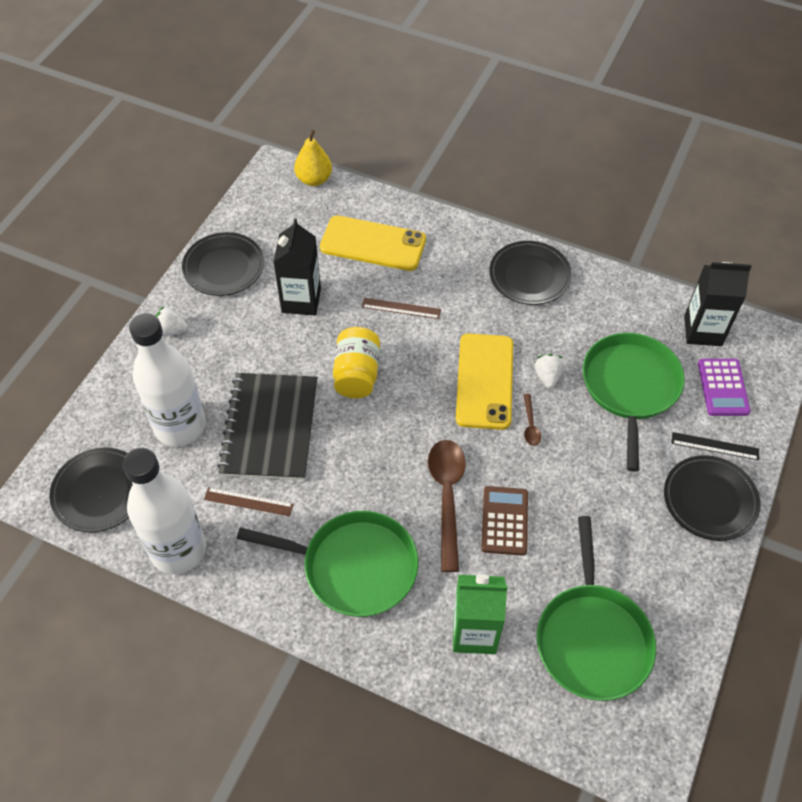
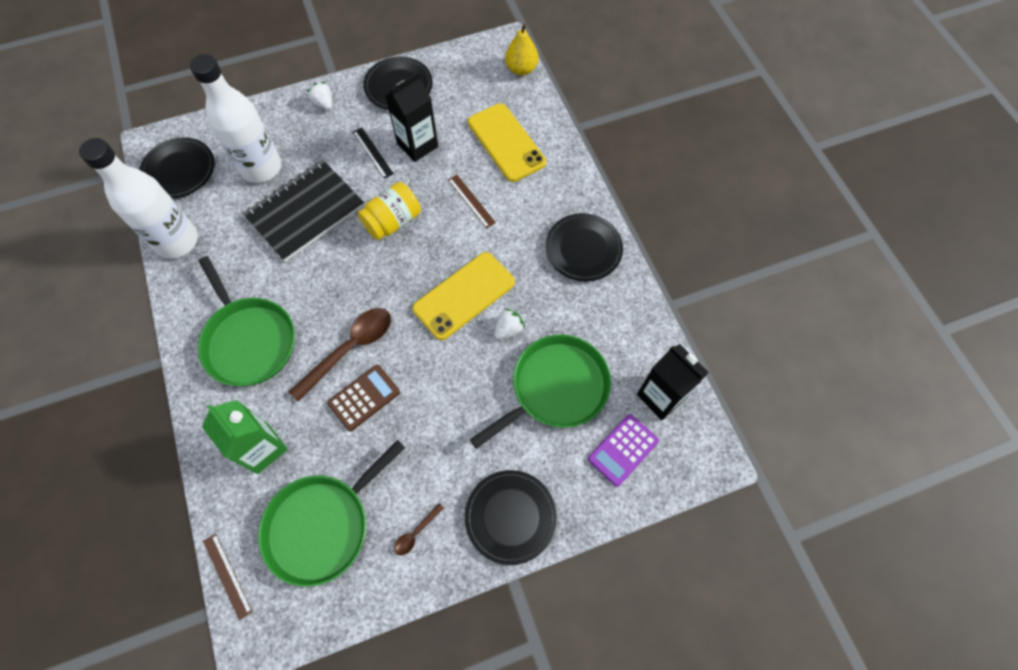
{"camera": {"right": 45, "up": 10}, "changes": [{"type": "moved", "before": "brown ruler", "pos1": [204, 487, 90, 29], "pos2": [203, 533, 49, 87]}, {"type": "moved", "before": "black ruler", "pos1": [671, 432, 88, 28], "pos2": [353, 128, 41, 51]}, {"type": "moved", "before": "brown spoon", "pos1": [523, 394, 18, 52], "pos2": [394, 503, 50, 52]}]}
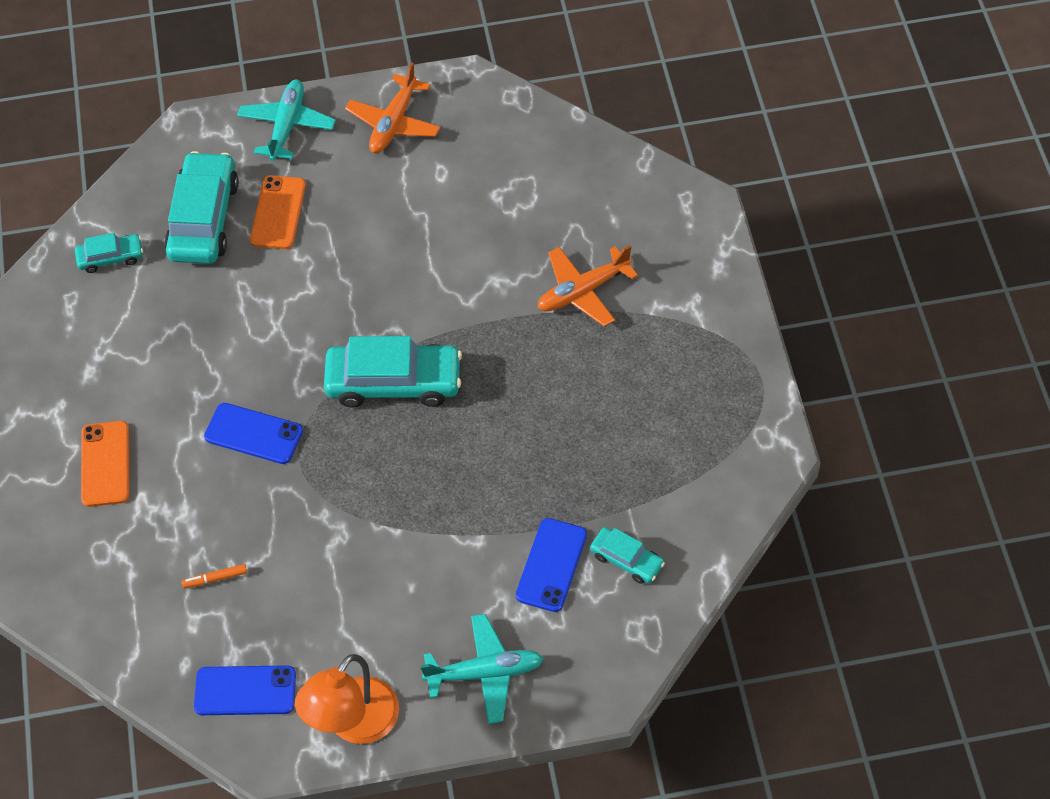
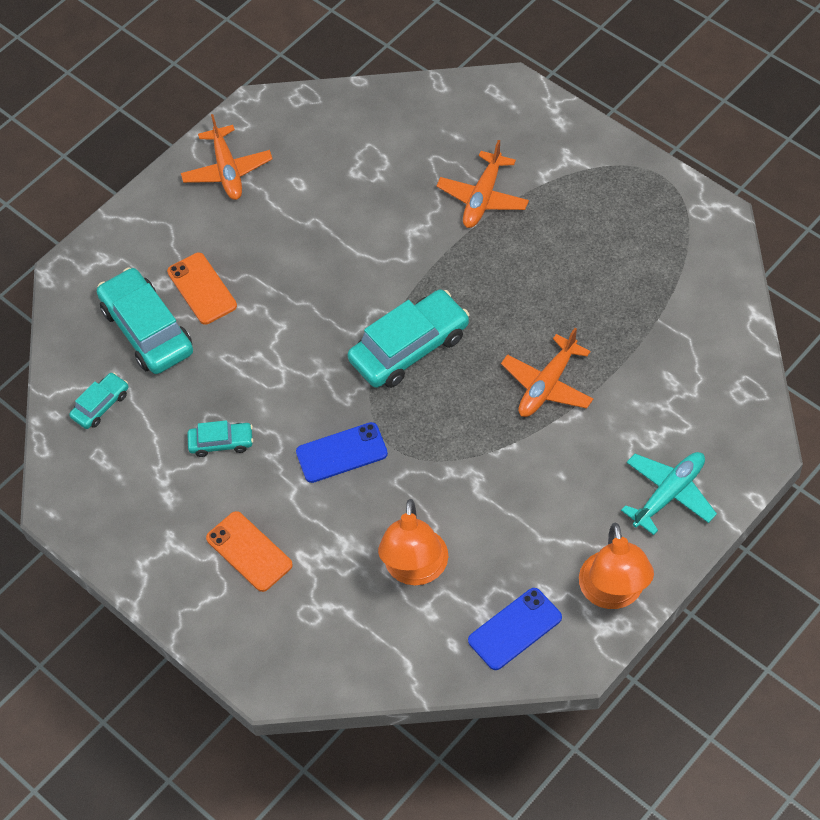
{"camera": {"right": -35, "up": 0}, "changes": [{"type": "moved", "before": "turquoise car", "pos1": [590, 527, 75, 57], "pos2": [187, 420, 66, 37]}, {"type": "replaced", "before": "orange marker", "after": "orange lamp", "pos1": [182, 564, 65, 24], "pos2": [378, 499, 70, 86]}, {"type": "added", "after": "orange plane", "pos2": [501, 328, 92, 89]}, {"type": "removed", "before": "turquoise plane", "pos1": [237, 80, 99, 81]}, {"type": "removed", "before": "blue phone", "pos1": [516, 518, 71, 94]}]}
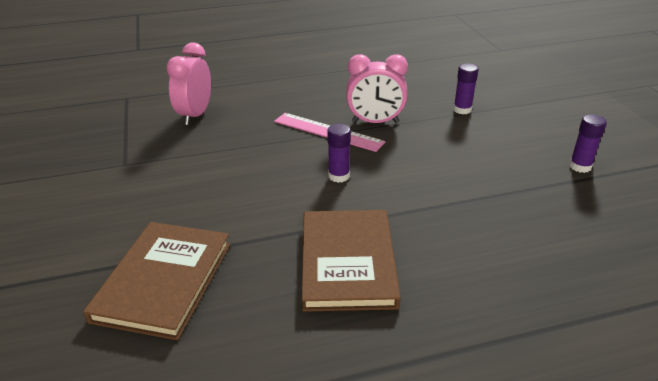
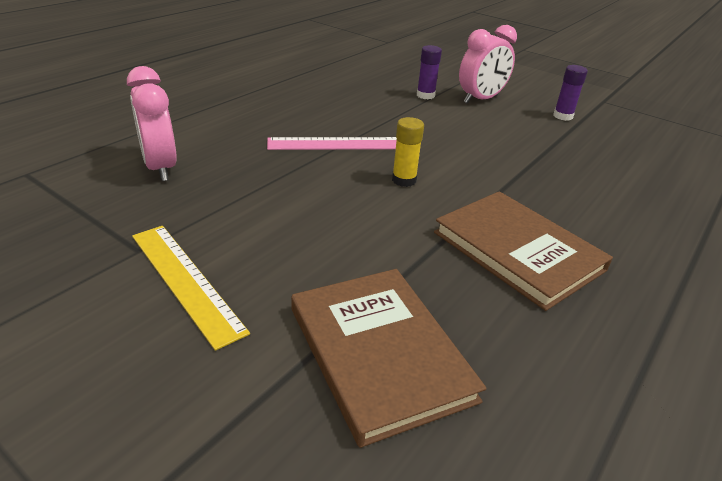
{"camera": {"right": -40, "up": 0}, "changes": [{"type": "added", "after": "yellow ruler", "pos2": [132, 226, 118, 125]}, {"type": "recoloured", "before": "purple glue stick", "after": "yellow glue stick", "pos1": [327, 124, 24, 59], "pos2": [392, 117, 32, 70]}, {"type": "moved", "before": "pink clock", "pos1": [346, 54, 62, 69], "pos2": [459, 25, 58, 79]}]}
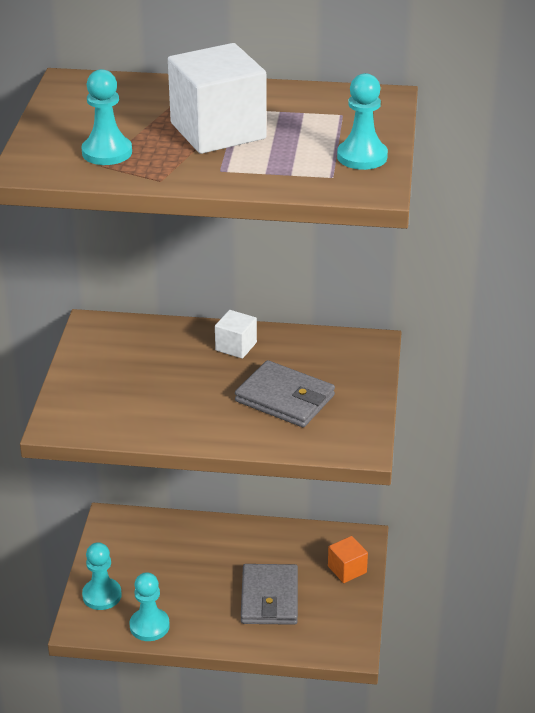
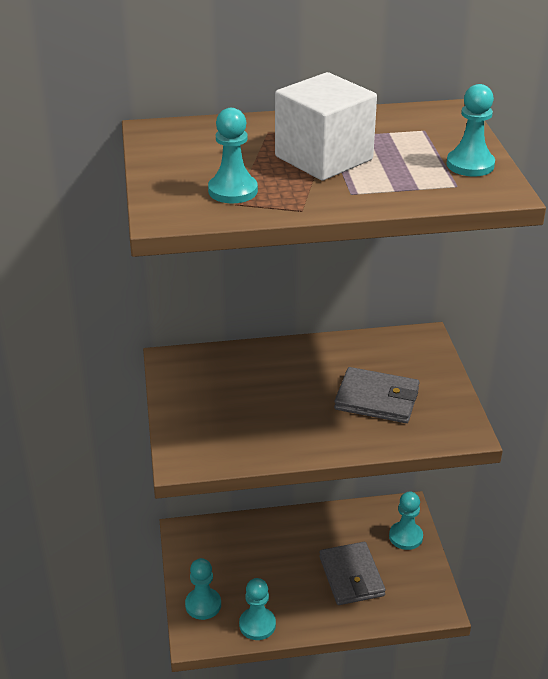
{"camera": {"right": -15, "up": 0}, "changes": [{"type": "replaced", "before": "orange cube", "after": "turquoise pawn", "pos1": [328, 536, 40, 47], "pos2": [389, 492, 34, 58]}, {"type": "removed", "before": "white cube", "pos1": [215, 310, 42, 49]}]}
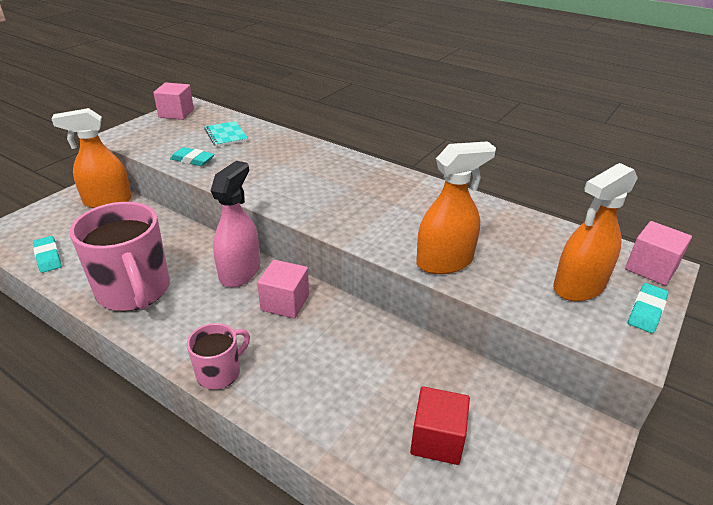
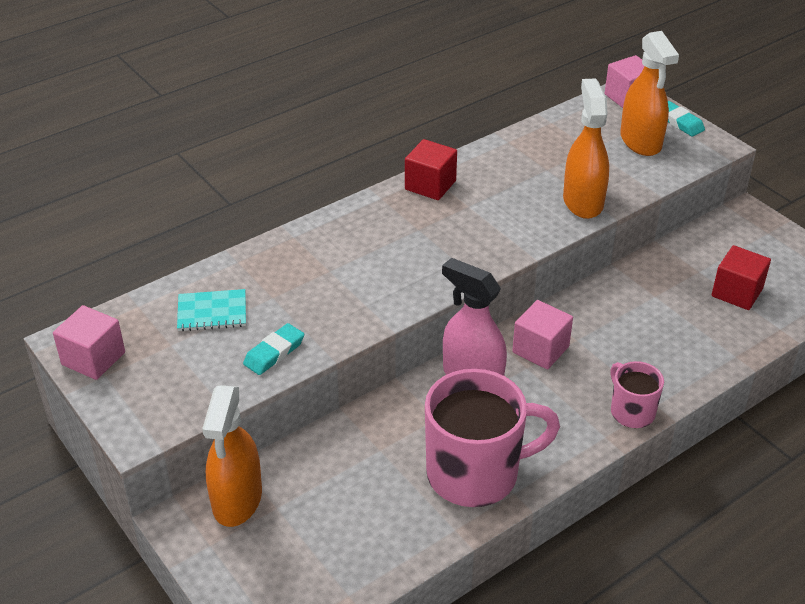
{"camera": {"right": -70, "up": 5}, "changes": [{"type": "added", "after": "red cube", "pos2": [405, 139, 52, 61]}, {"type": "removed", "before": "turquoise eraser", "pos1": [33, 236, 28, 37]}]}
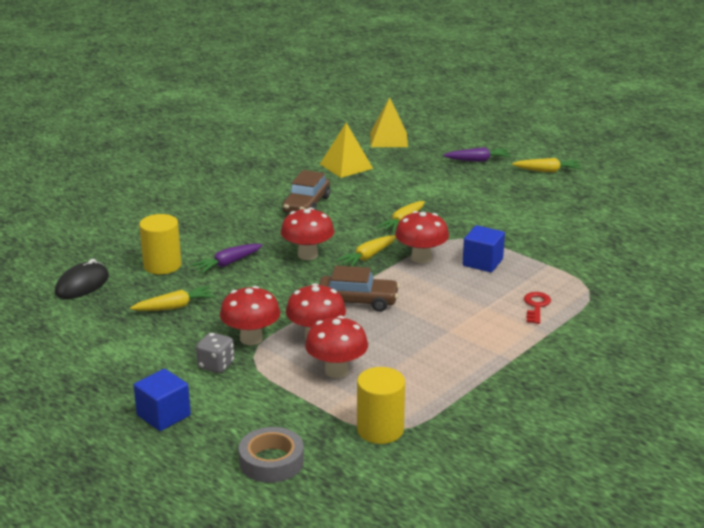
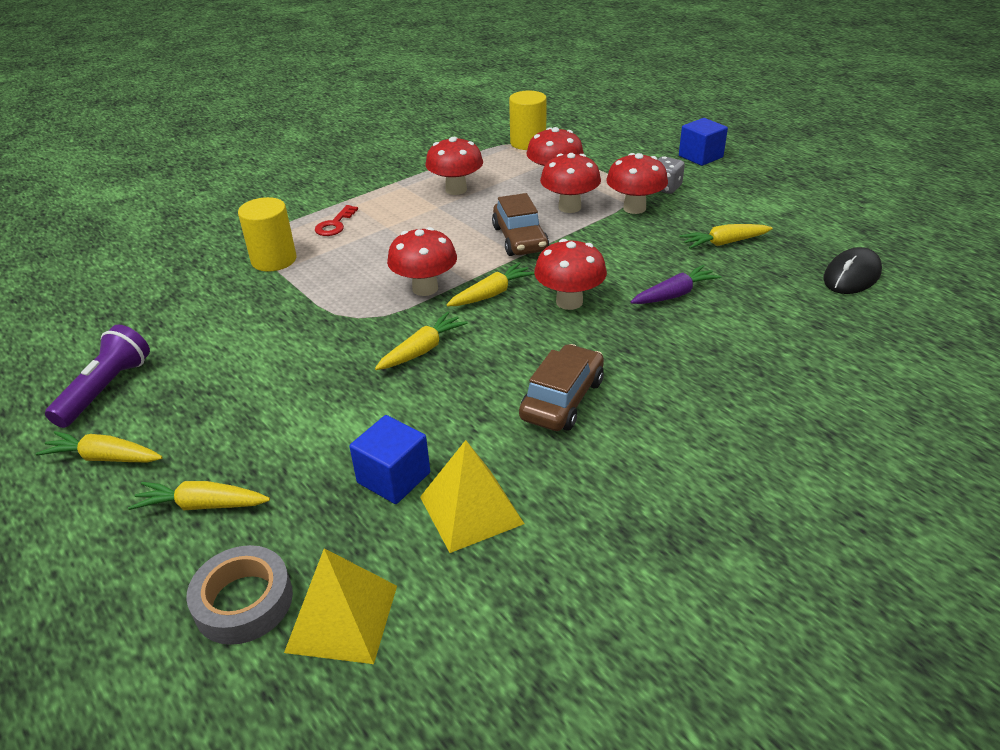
{"camera": {"right": -170, "up": 10}, "changes": [{"type": "added", "after": "purple flashlight", "pos2": [45, 325, 105, 103]}, {"type": "recoloured", "before": "purple carrot", "after": "yellow carrot", "pos1": [443, 147, 68, 15], "pos2": [128, 481, 142, 29]}, {"type": "moved", "before": "grey tape", "pos1": [239, 427, 65, 56], "pos2": [186, 545, 107, 100]}, {"type": "moved", "before": "yellow cylinder", "pos1": [139, 214, 42, 61], "pos2": [238, 197, 59, 75]}, {"type": "moved", "before": "blue cube", "pos1": [463, 225, 42, 47], "pos2": [349, 415, 81, 89]}, {"type": "added", "after": "red mushroom", "pos2": [426, 137, 57, 58]}, {"type": "turned", "before": "brown car", "pos1": [319, 266, 81, 46], "pos2": [492, 193, 57, 63], "turn": -120}]}
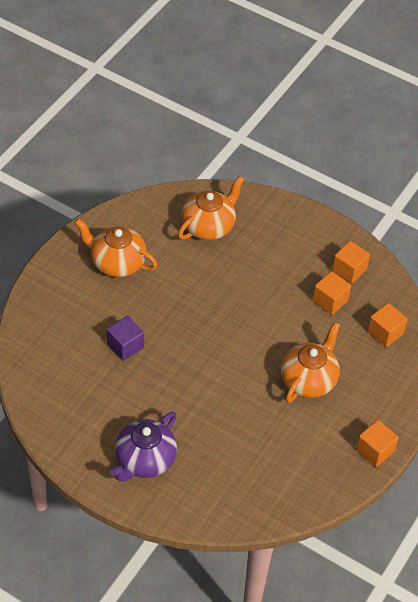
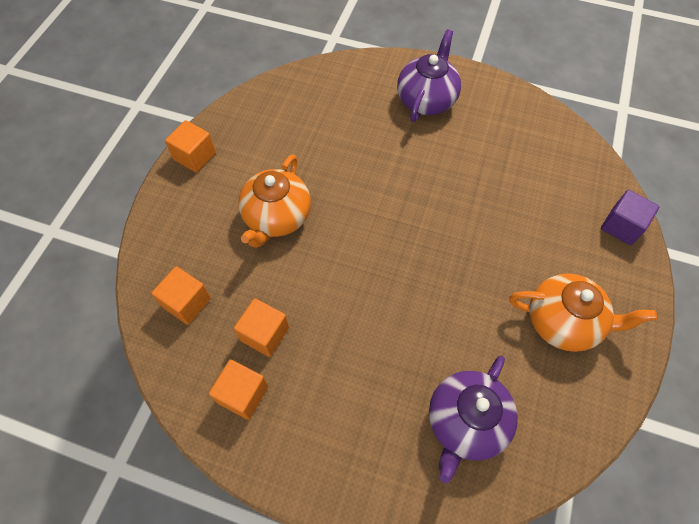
{"camera": {"right": 170, "up": 10}, "changes": [{"type": "recoloured", "before": "orange teapot", "after": "purple teapot", "pos1": [178, 176, 66, 64], "pos2": [429, 356, 89, 128]}, {"type": "moved", "before": "purple cube", "pos1": [106, 316, 38, 45], "pos2": [601, 190, 59, 55]}]}
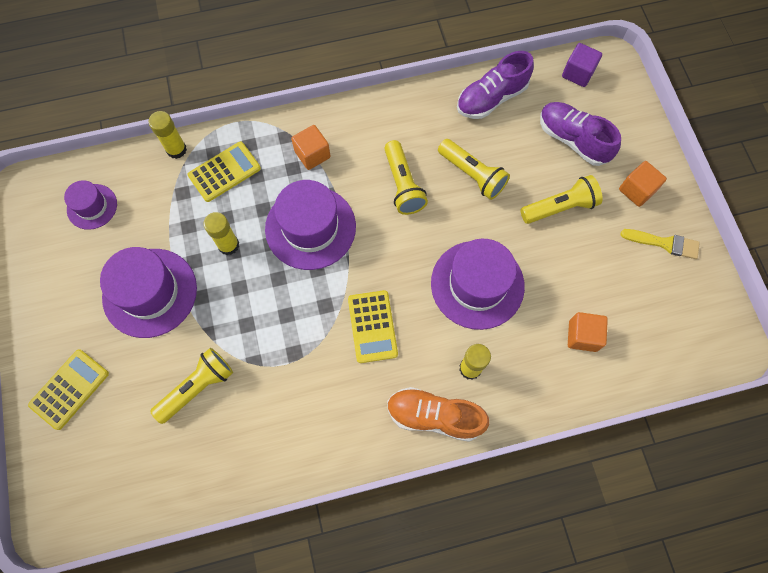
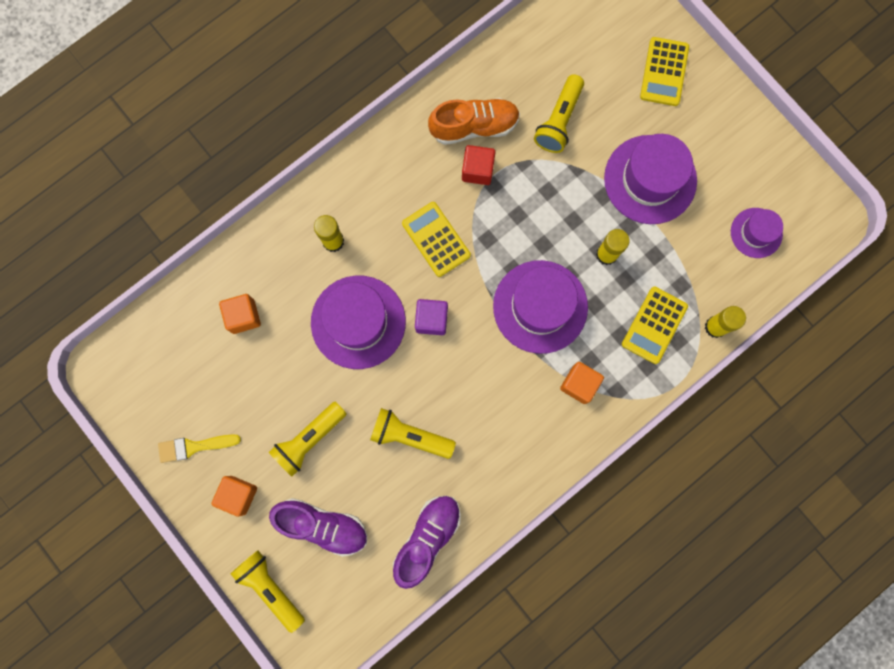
{"camera": {"right": 155, "up": 10}, "changes": [{"type": "moved", "before": "yellow flashlight", "pos1": [384, 140, 44, 75], "pos2": [231, 550, 74, 83]}, {"type": "moved", "before": "purple cube", "pos1": [562, 43, 40, 44], "pos2": [415, 299, 33, 36]}, {"type": "moved", "before": "orange shoe", "pos1": [387, 387, 102, 55], "pos2": [428, 98, 92, 47]}, {"type": "added", "after": "red cube", "pos2": [462, 145, 34, 40]}]}
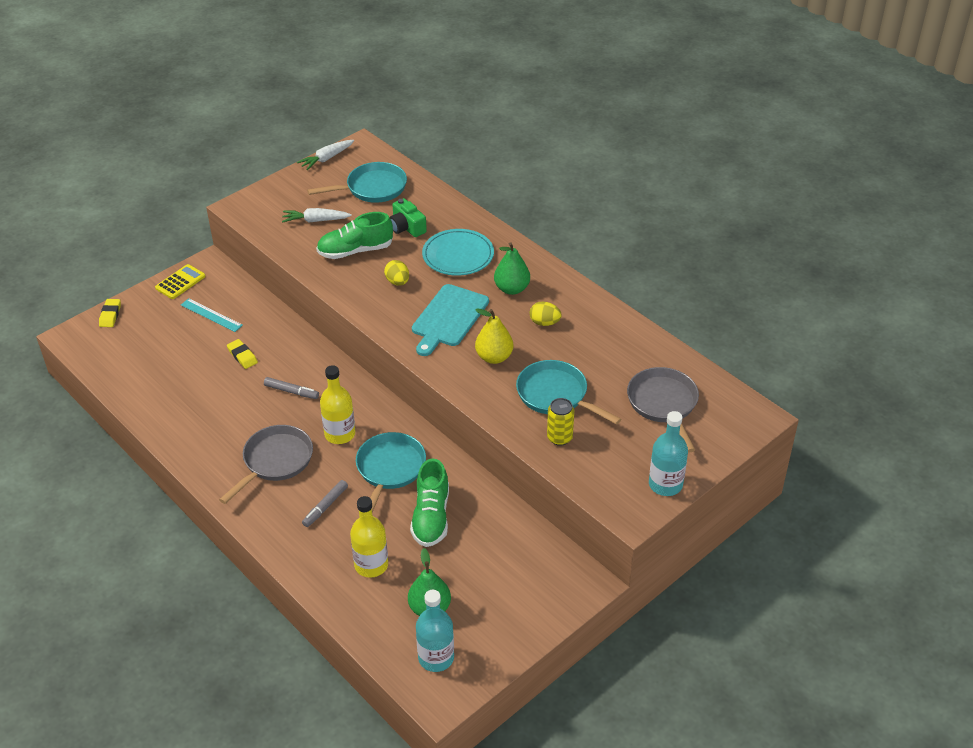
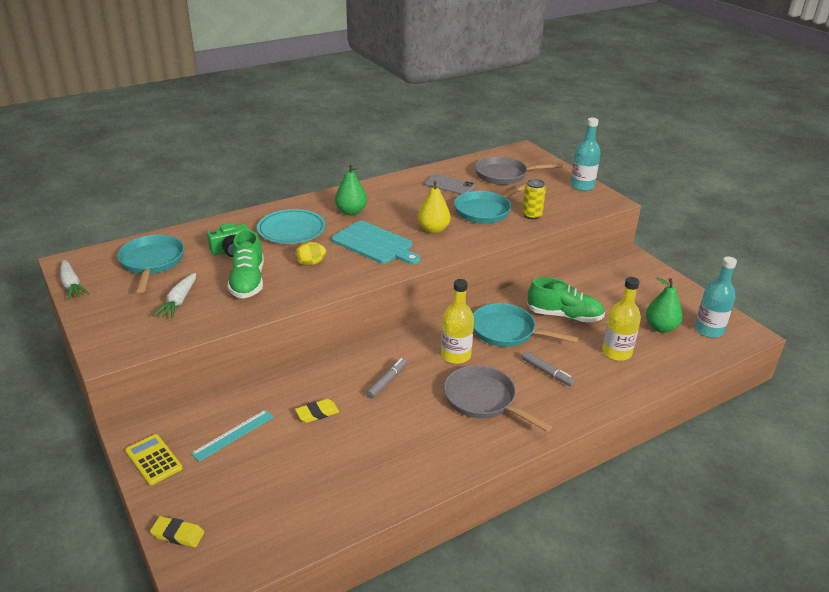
{"camera": {"right": -80, "up": -10}, "changes": [{"type": "added", "after": "grey phone", "pos2": [424, 174, 51, 21]}, {"type": "removed", "before": "yellow egg", "pos1": [529, 302, 33, 24]}]}
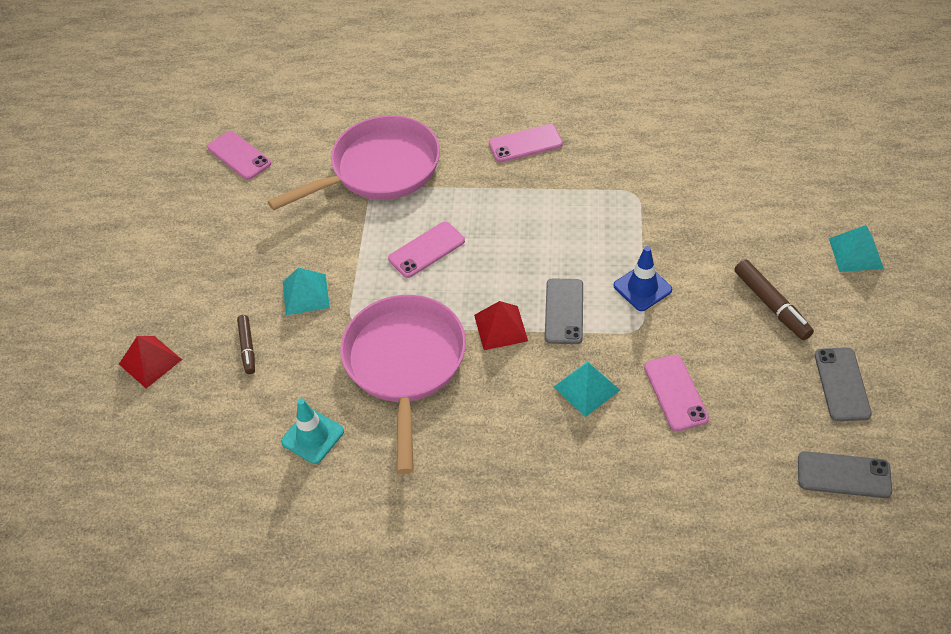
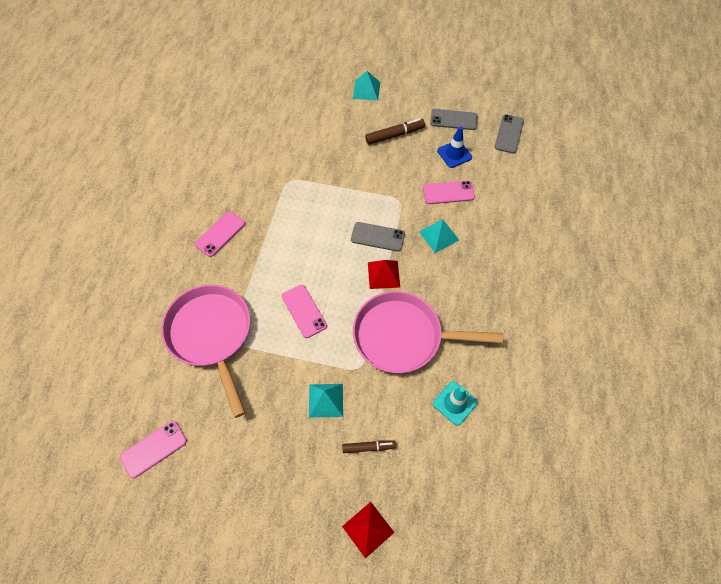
{"camera": {"right": -85, "up": 10}, "changes": [{"type": "turned", "before": "pink phone", "pos1": [489, 124, 74, 38], "pos2": [195, 211, 50, 46], "turn": 45}, {"type": "moved", "before": "blue traffic cone", "pos1": [613, 246, 59, 65], "pos2": [437, 126, 35, 42]}]}
